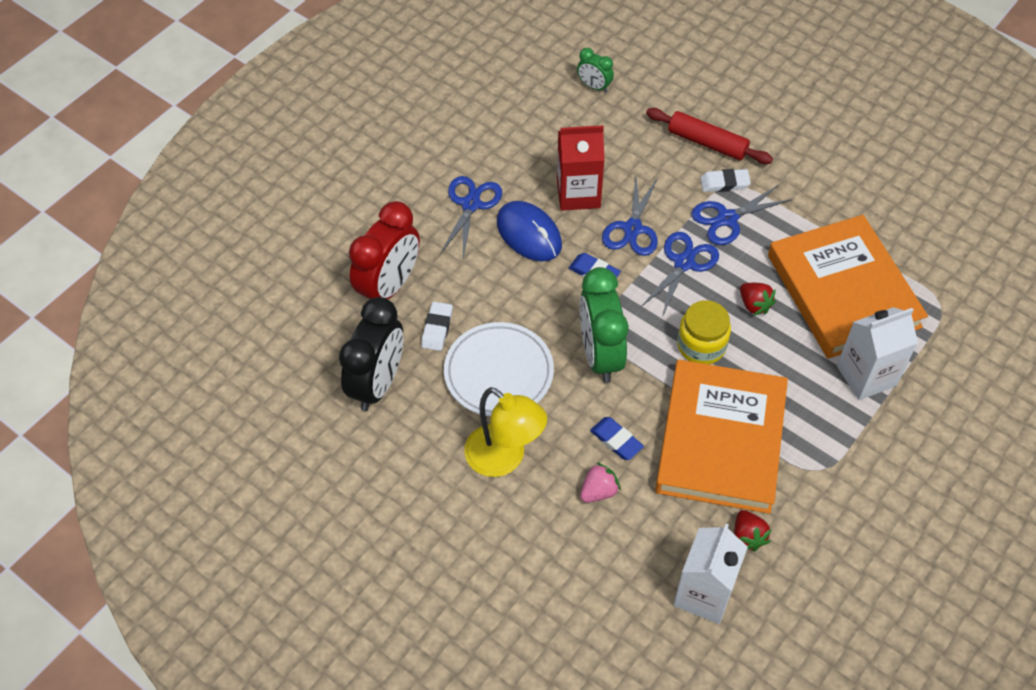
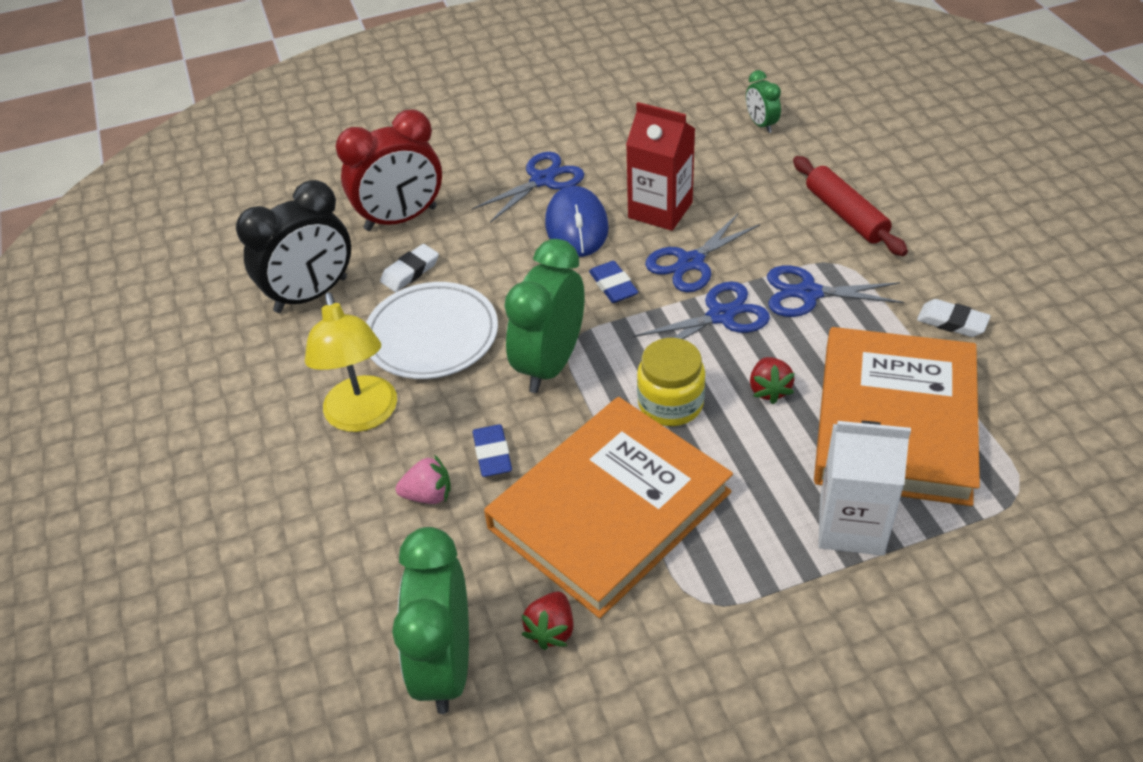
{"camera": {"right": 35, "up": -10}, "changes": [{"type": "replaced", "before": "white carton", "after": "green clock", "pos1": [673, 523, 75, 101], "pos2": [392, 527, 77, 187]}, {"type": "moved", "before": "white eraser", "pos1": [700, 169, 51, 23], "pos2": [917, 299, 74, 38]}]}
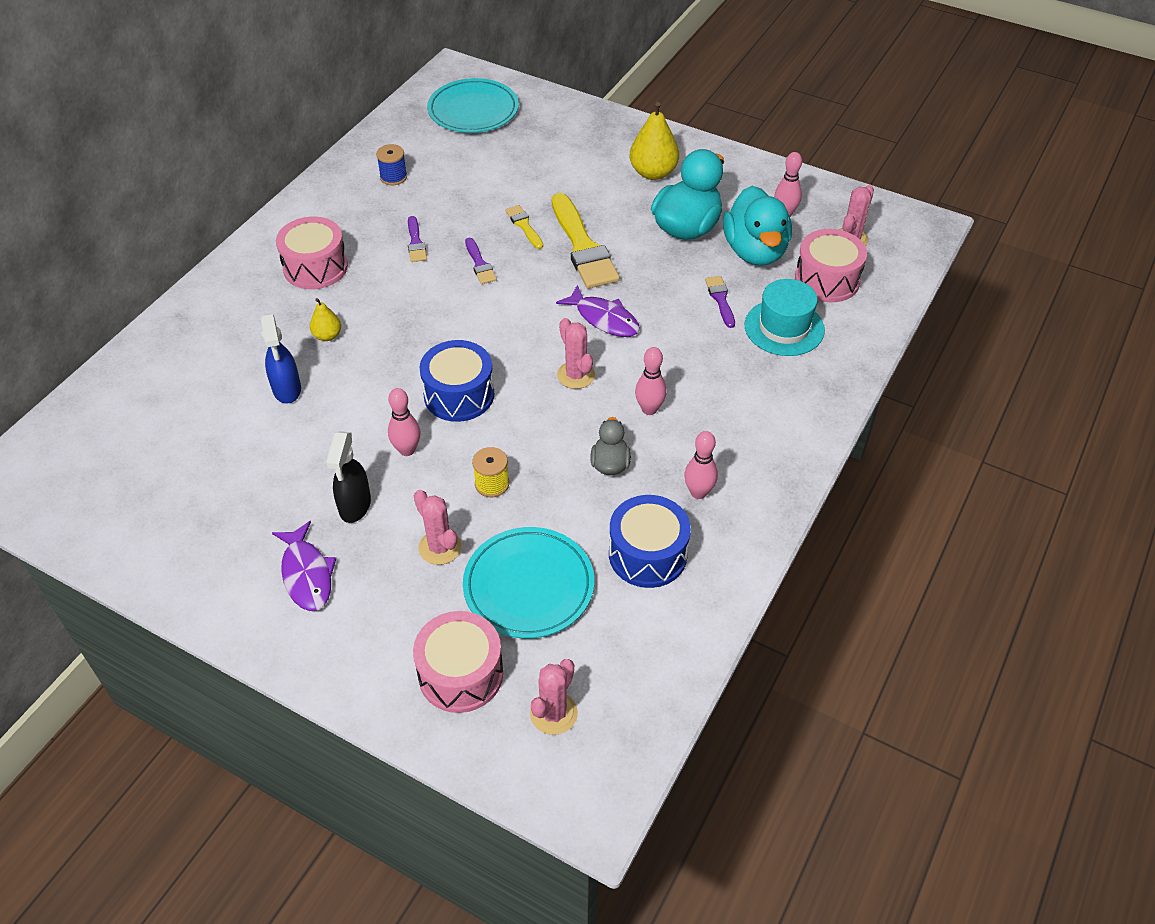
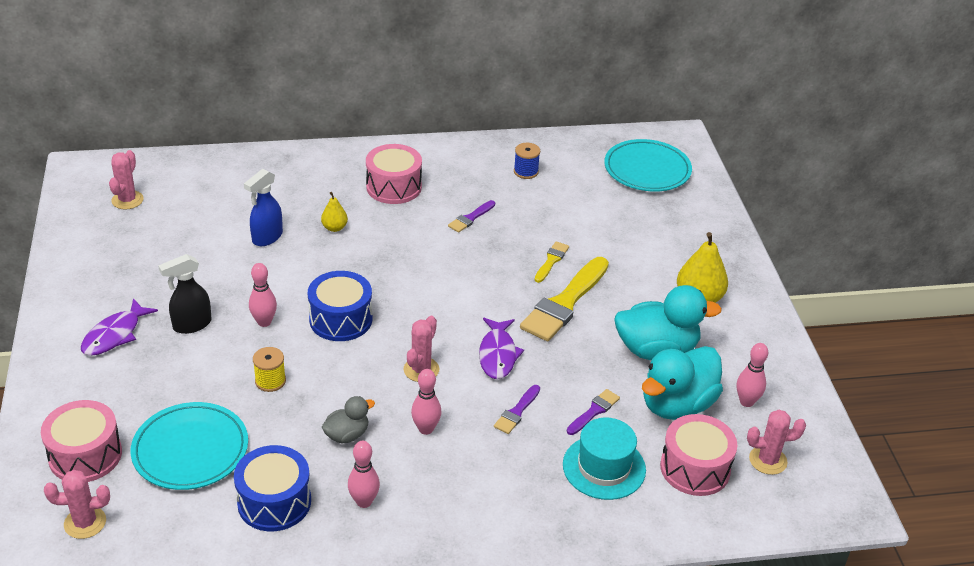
{"camera": {"right": 50, "up": -10}, "changes": [{"type": "moved", "before": "pink cactus", "pos1": [414, 490, 48, 75], "pos2": [109, 150, 35, 60]}, {"type": "moved", "before": "purple brush", "pos1": [465, 238, 32, 46], "pos2": [494, 385, 46, 49]}]}
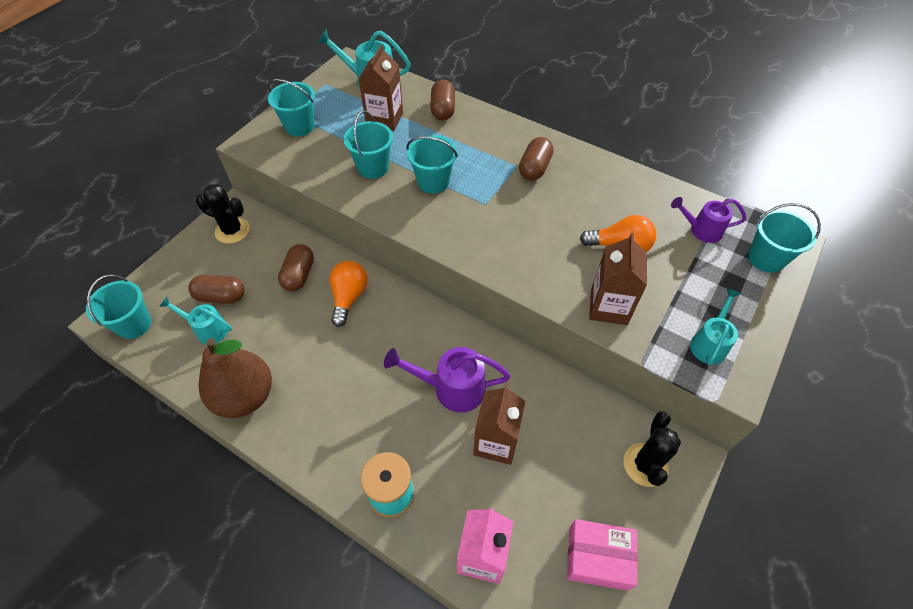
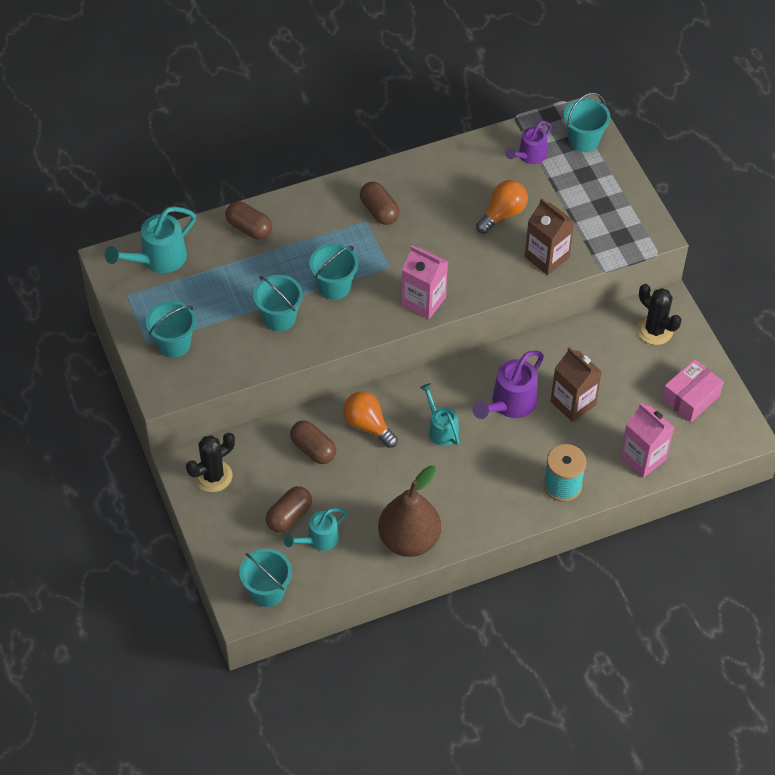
{"camera": {"right": -55, "up": 0}, "changes": [{"type": "added", "after": "pink carton", "pos2": [402, 245, 46, 74]}, {"type": "moved", "before": "turquoise watering can", "pos1": [690, 288, 51, 77], "pos2": [420, 383, 39, 63]}, {"type": "removed", "before": "brown carton", "pos1": [359, 45, 44, 86]}]}
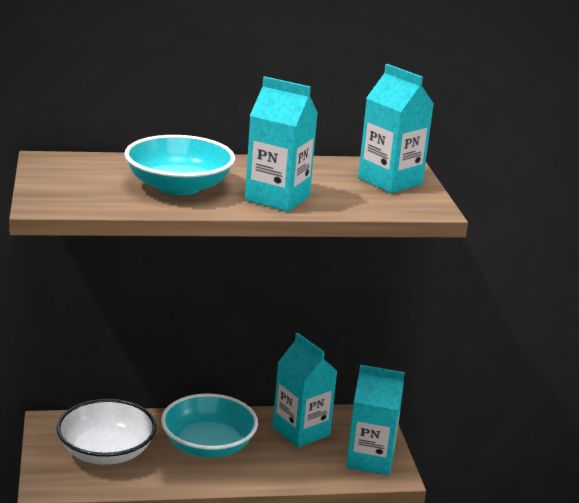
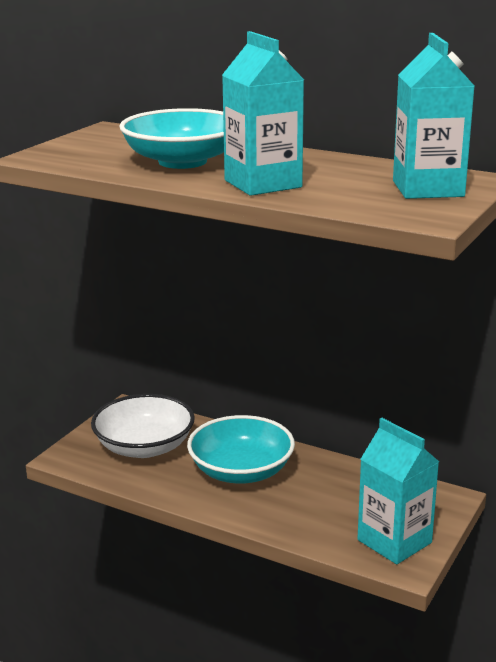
{"camera": {"right": 40, "up": 0}, "changes": [{"type": "removed", "before": "turquoise carton", "pos1": [273, 333, 64, 115]}]}
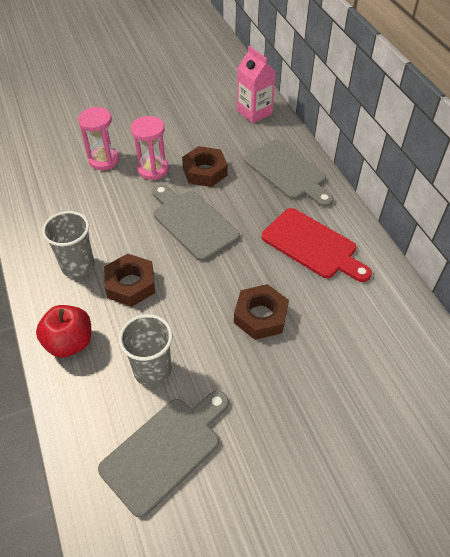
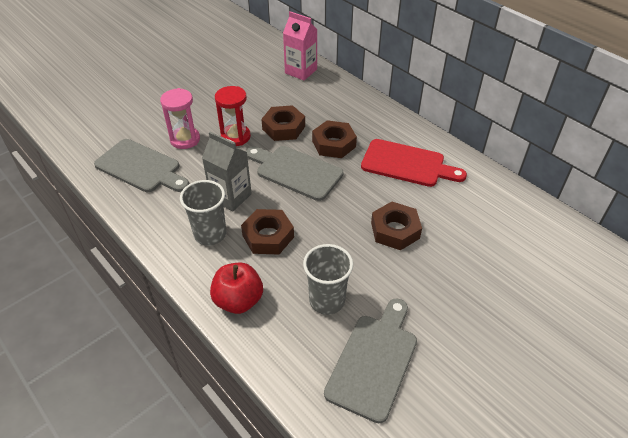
{"camera": {"right": -20, "up": -5}, "changes": [{"type": "moved", "before": "grey cutting board", "pos1": [245, 140, 89, 67], "pos2": [94, 139, 95, 53]}, {"type": "added", "after": "grey carton", "pos2": [202, 132, 50, 79]}, {"type": "recoloured", "before": "pink hourglass", "after": "red hourglass", "pos1": [131, 116, 38, 64], "pos2": [215, 86, 36, 60]}, {"type": "added", "after": "brown nut", "pos2": [312, 120, 45, 38]}]}
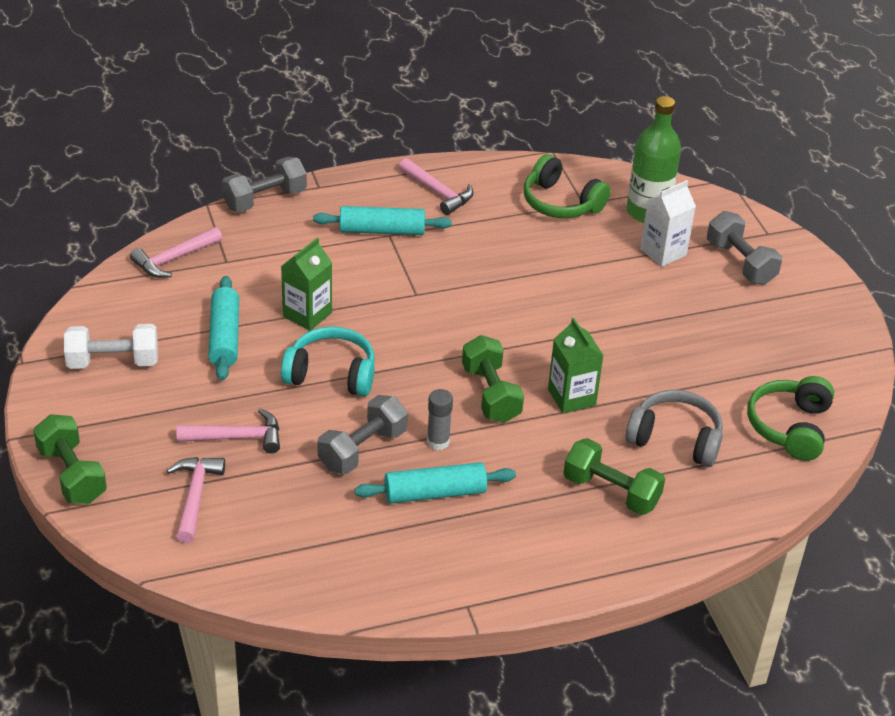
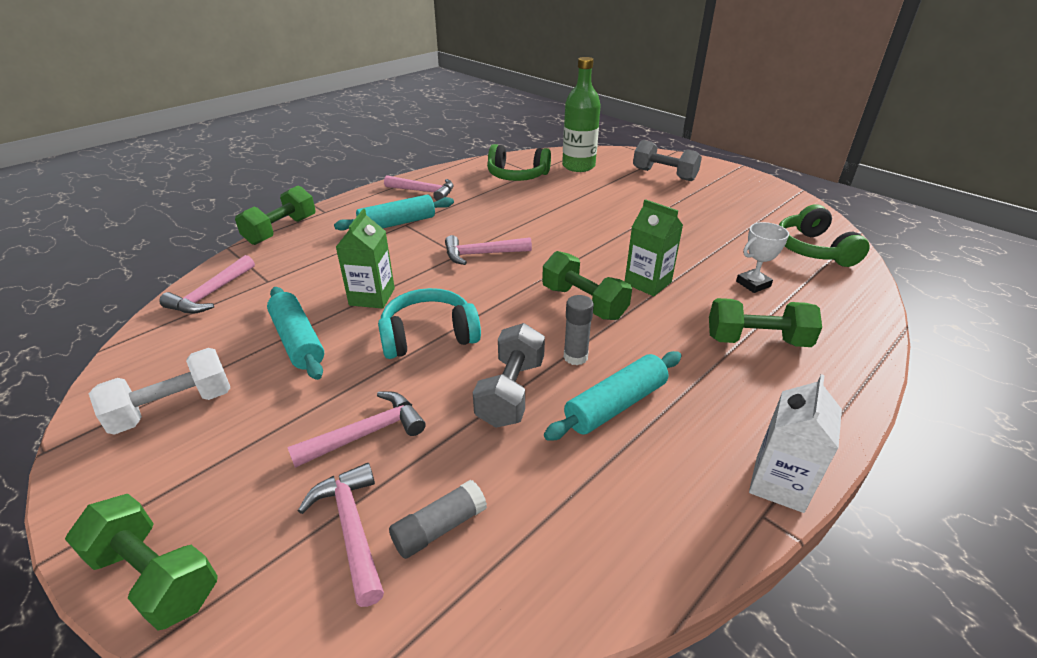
{"camera": {"right": -25, "up": -5}, "changes": [{"type": "recoloured", "before": "grey dumbbell", "after": "green dumbbell", "pos1": [222, 157, 85, 55], "pos2": [235, 185, 81, 60]}, {"type": "added", "after": "grey glue stick", "pos2": [389, 480, 98, 79]}, {"type": "added", "after": "pink hammer", "pos2": [445, 235, 87, 30]}, {"type": "replaced", "before": "grey headphones", "after": "white trophy", "pos1": [625, 390, 98, 77], "pos2": [736, 222, 53, 71]}, {"type": "moved", "before": "white carton", "pos1": [640, 180, 56, 87], "pos2": [749, 374, 93, 139]}]}
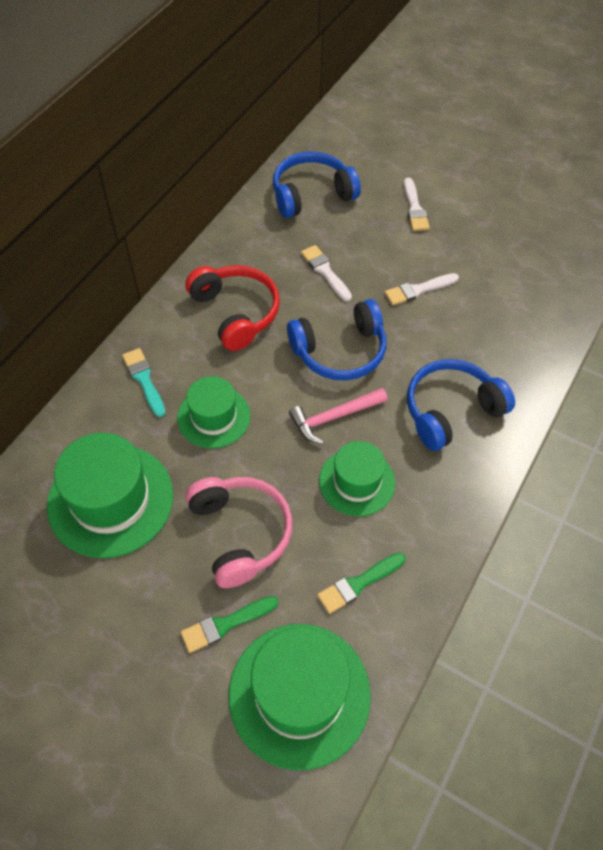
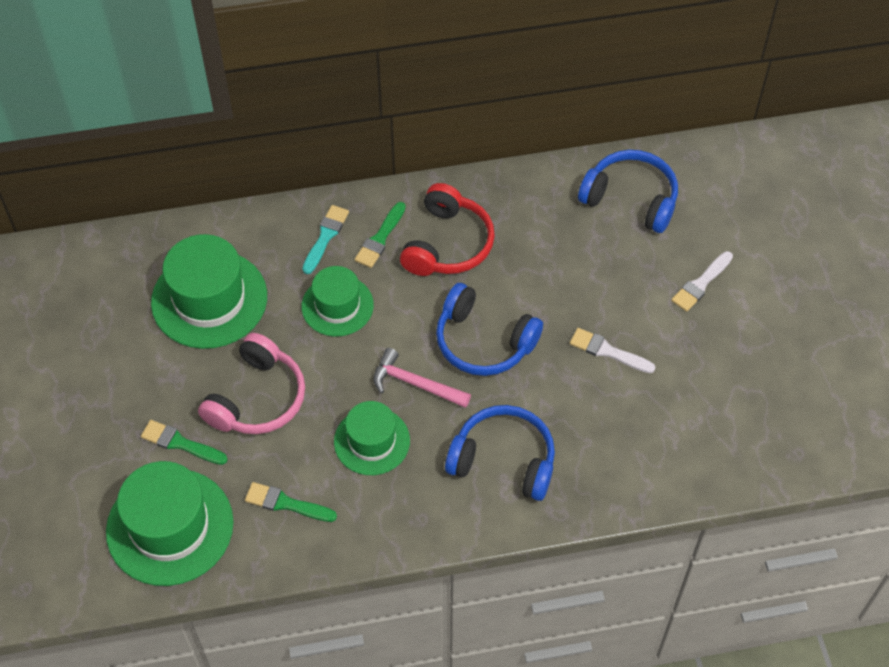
{"camera": {"right": 50, "up": 0}, "changes": [{"type": "added", "after": "green brush", "pos2": [355, 202, 51, 66]}, {"type": "removed", "before": "white brush", "pos1": [301, 245, 51, 57]}]}
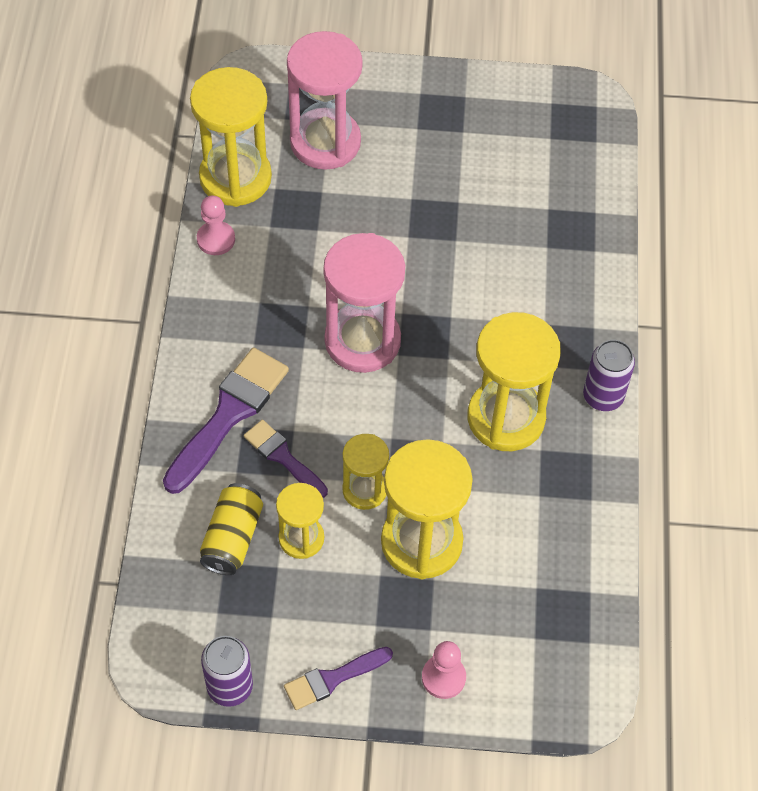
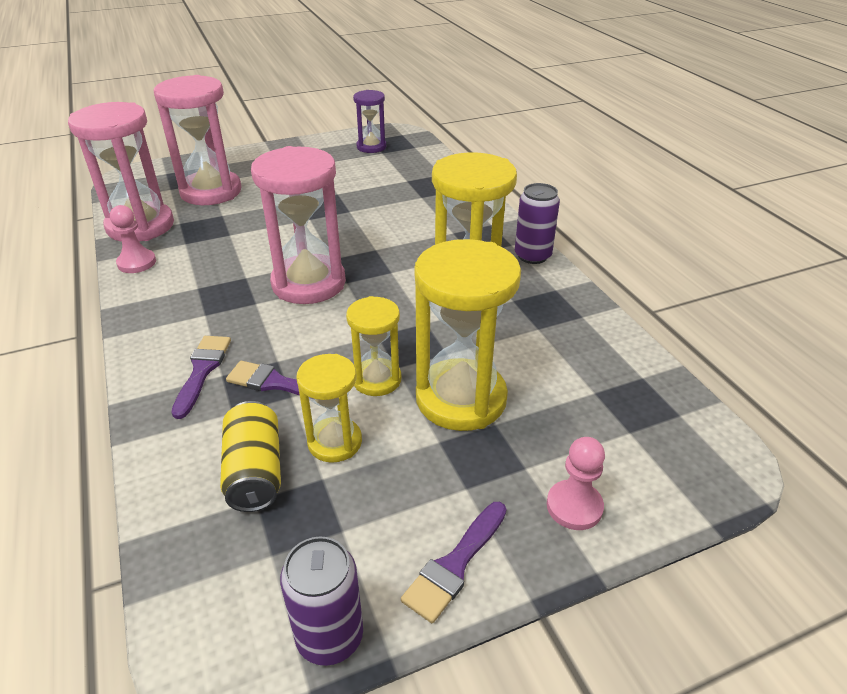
{"camera": {"right": -25, "up": -20}, "changes": [{"type": "recoloured", "before": "yellow hourglass", "after": "pink hourglass", "pos1": [190, 67, 82, 140], "pos2": [68, 102, 106, 140]}, {"type": "resized", "before": "purple brush", "pos1": [163, 348, 126, 146], "pos2": [171, 336, 60, 83], "scale": 0.59}, {"type": "added", "after": "purple hourglass", "pos2": [353, 90, 33, 63]}]}
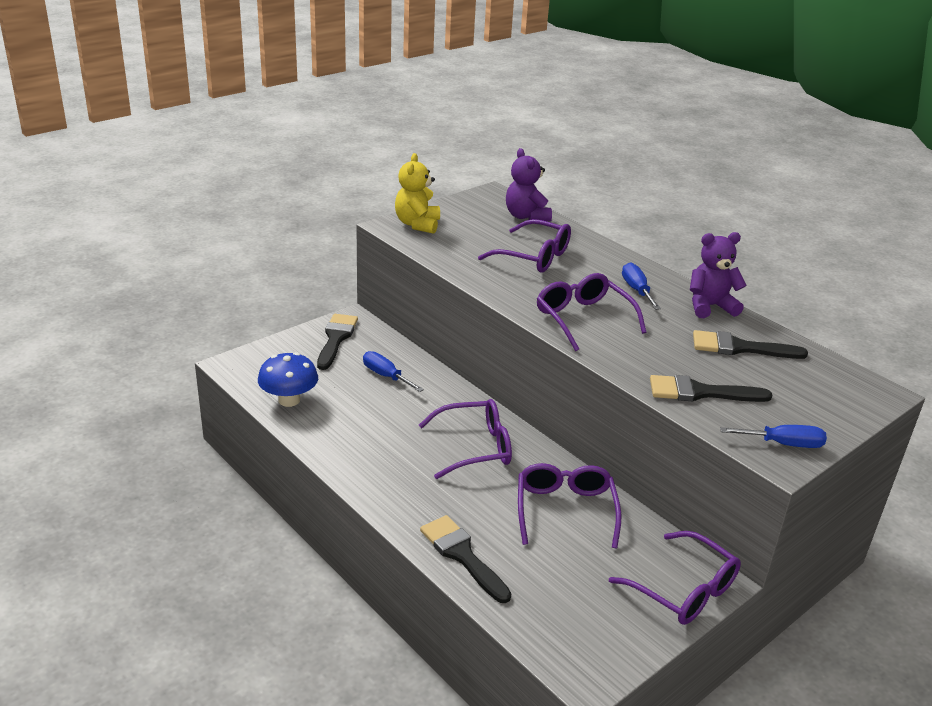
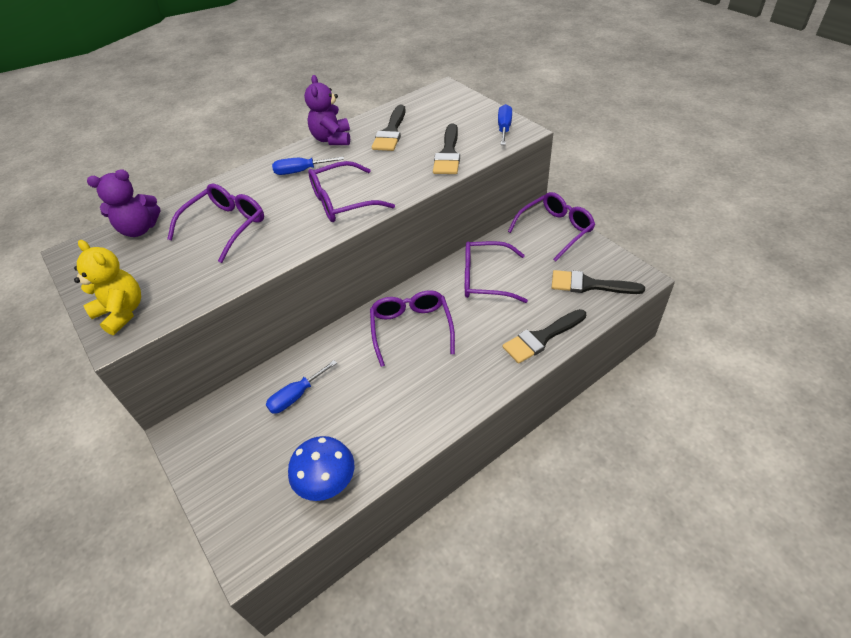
{"camera": {"right": -80, "up": 15}, "changes": [{"type": "turned", "before": "yellow teddy bear", "pos1": [395, 153, 45, 81], "pos2": [74, 240, 67, 95], "turn": -150}, {"type": "moved", "before": "black brush", "pos1": [317, 314, 41, 56], "pos2": [552, 270, 93, 24]}]}
